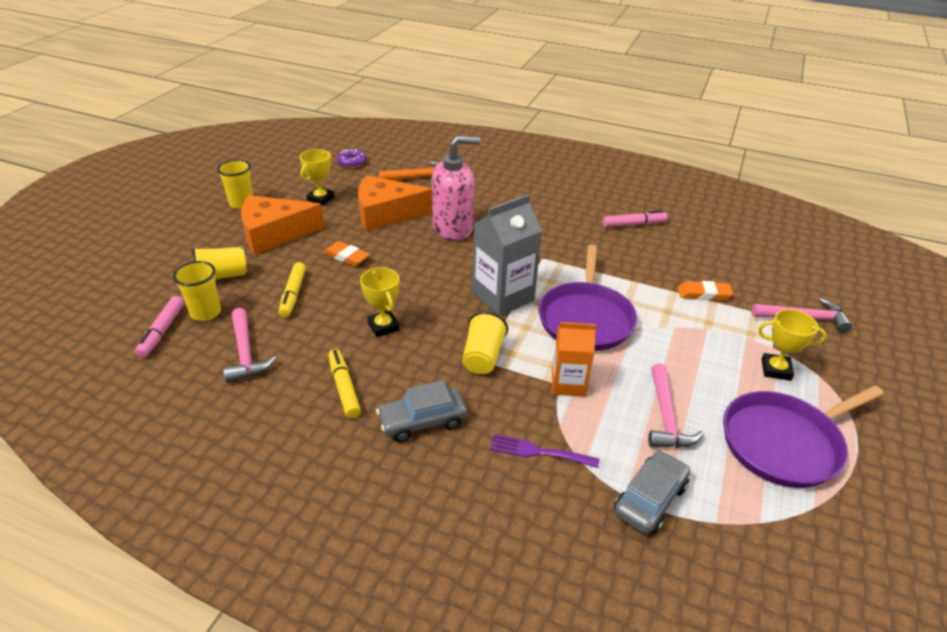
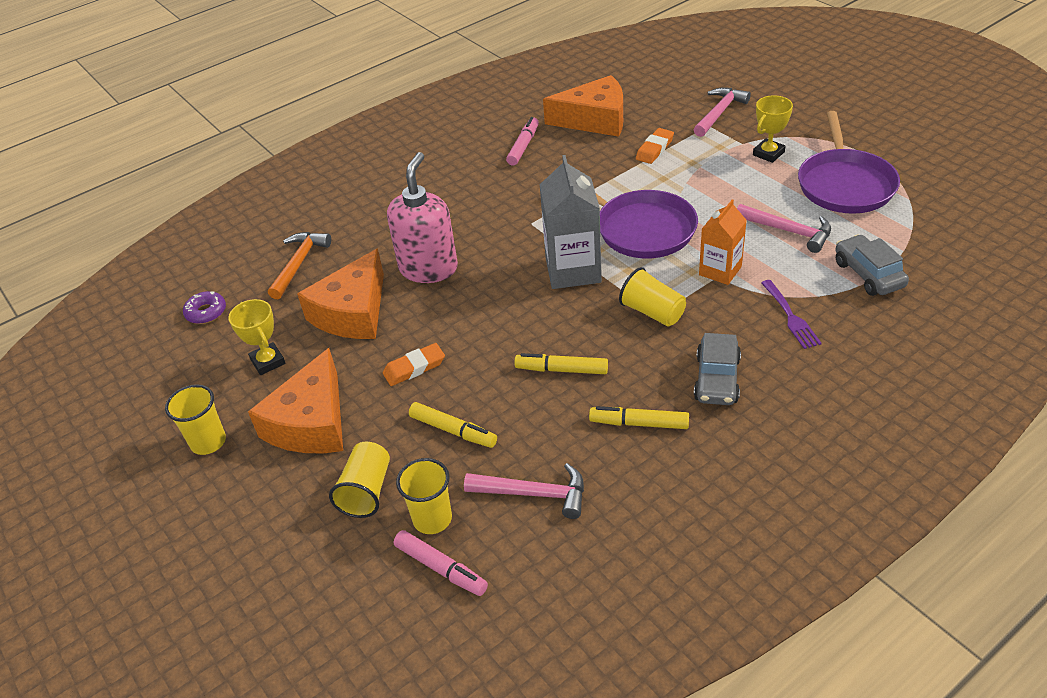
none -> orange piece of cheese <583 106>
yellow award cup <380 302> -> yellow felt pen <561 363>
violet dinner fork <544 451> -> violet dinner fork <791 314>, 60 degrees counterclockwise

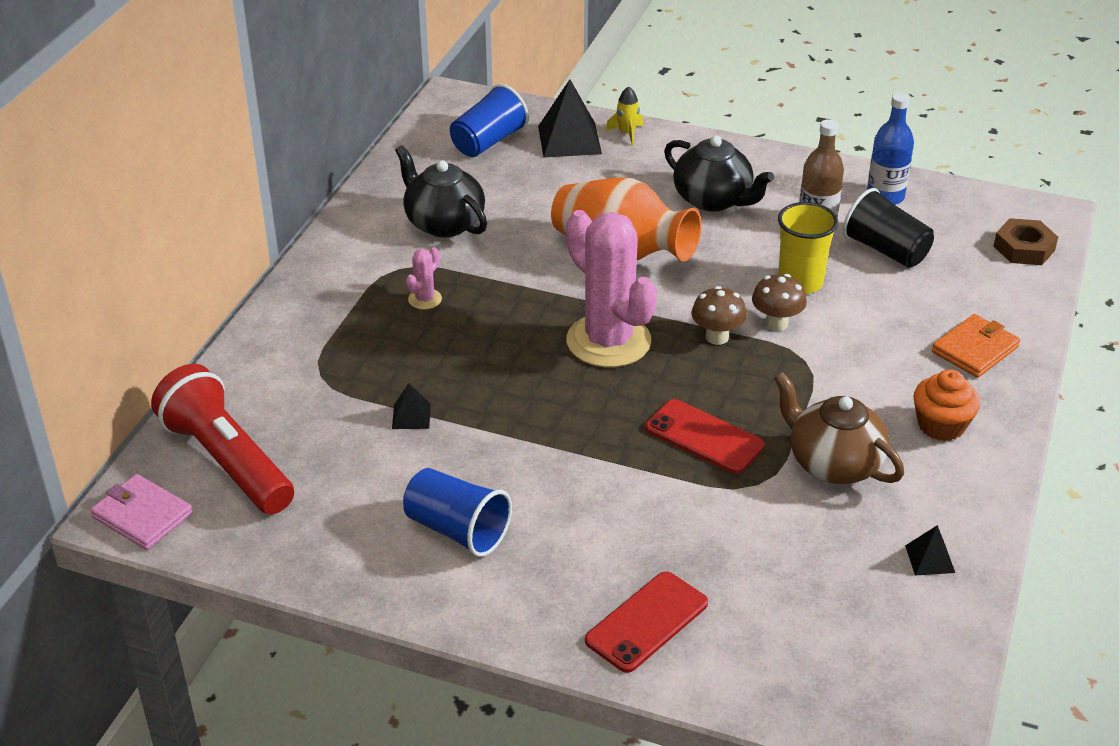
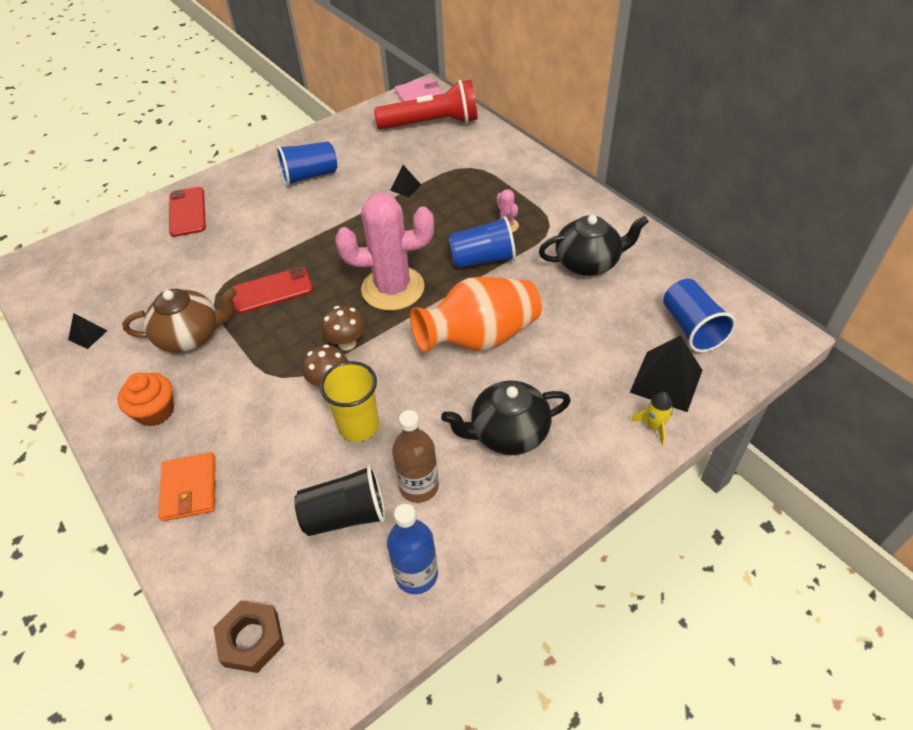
none -> cobalt cup <482 242>

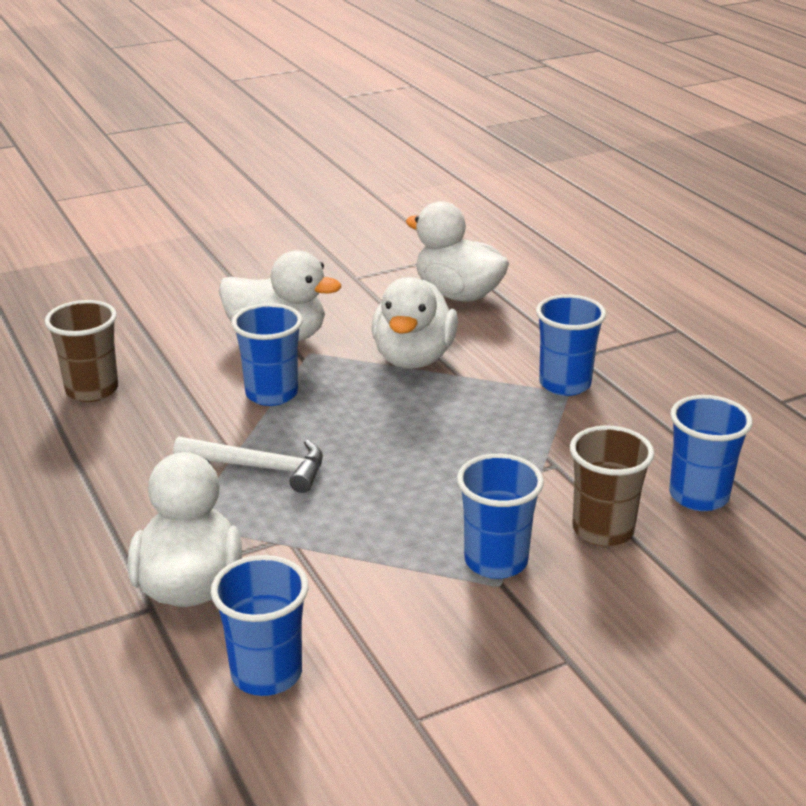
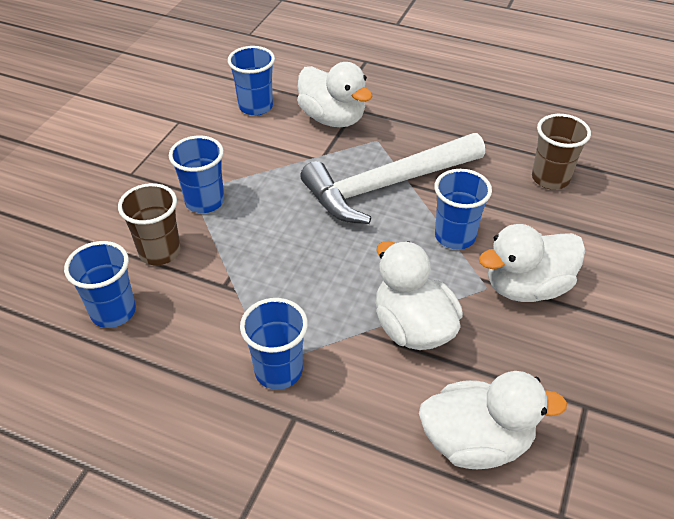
white hammer <248 464> -> white hammer <392 178>, x1.82

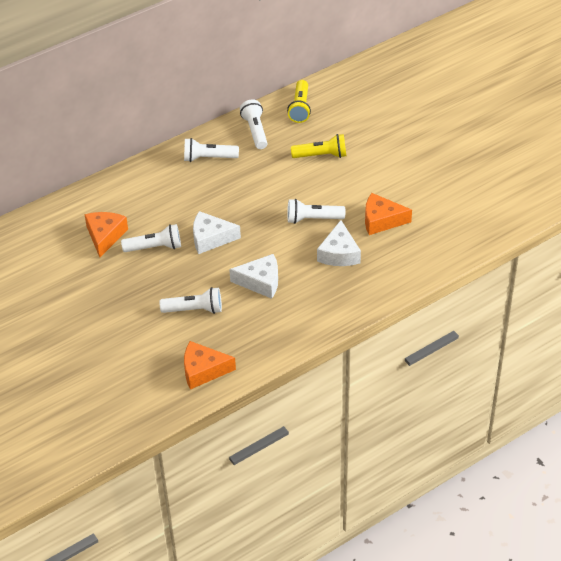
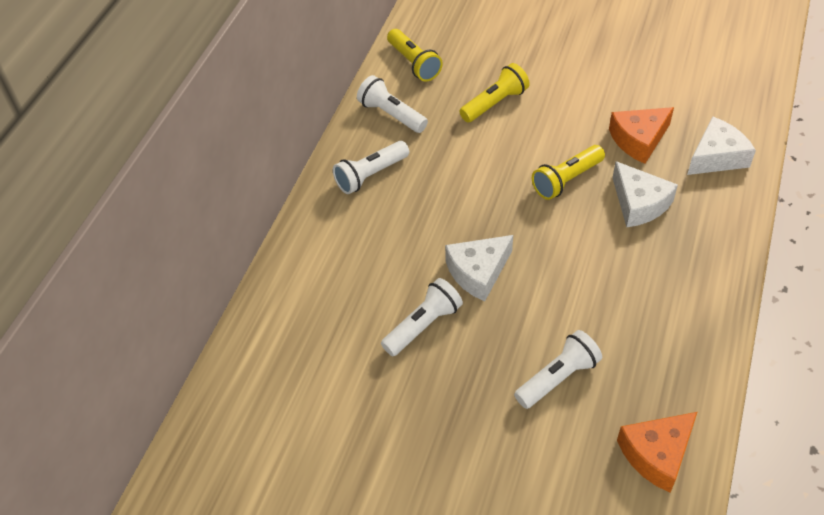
orange piece of cheese <106 234> -> none
white piece of cheese <253 276> -> white piece of cheese <721 145>, shifted
white pocket torch <316 211> -> yellow pocket torch <568 172>

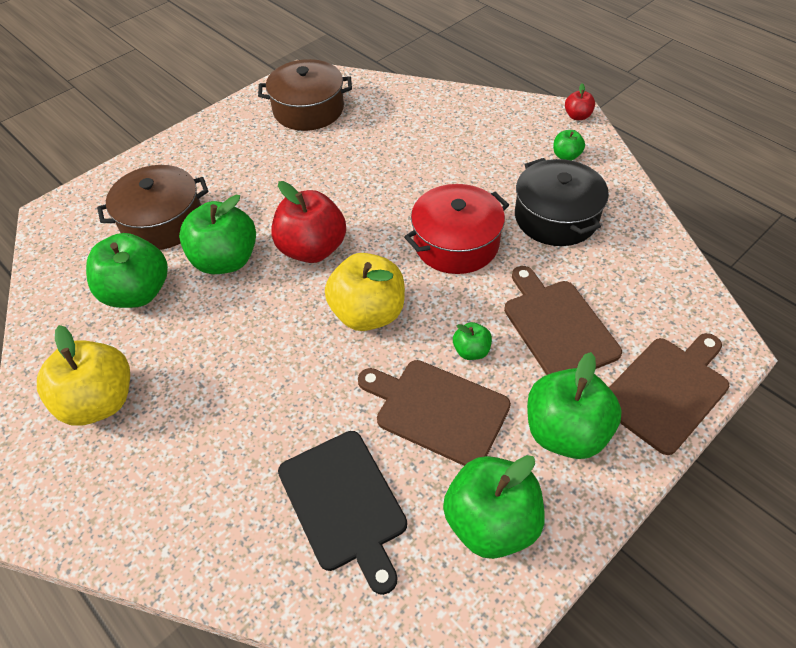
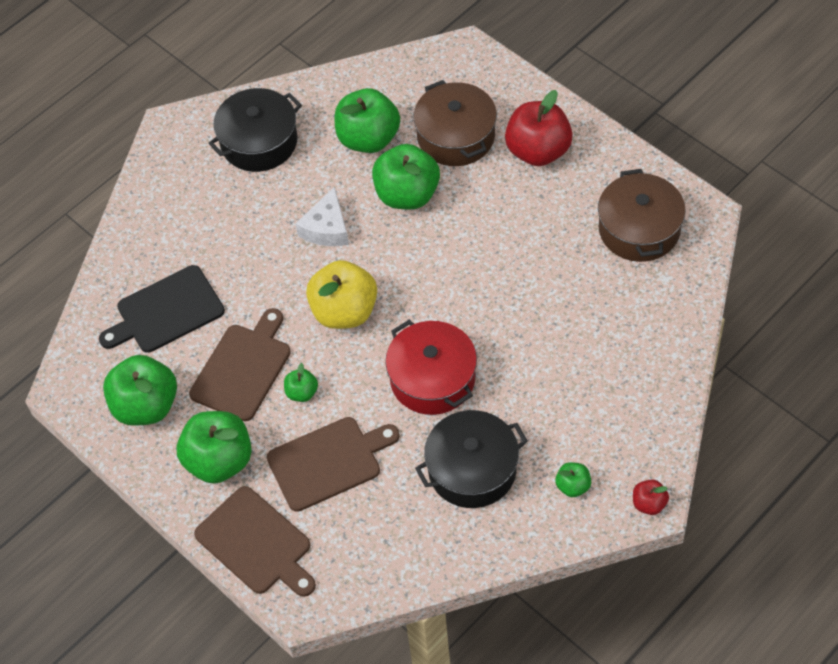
none -> white piece of cheese <322 216>
scarlet apple <308 222> -> scarlet apple <539 128>, shifted
yellow apple <83 375> -> ebony stockpot <255 130>

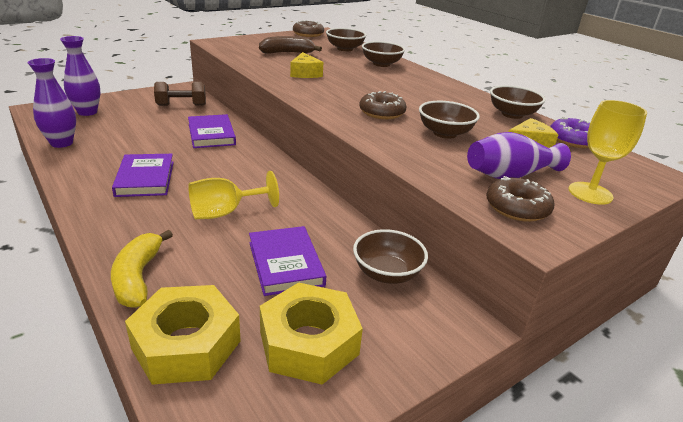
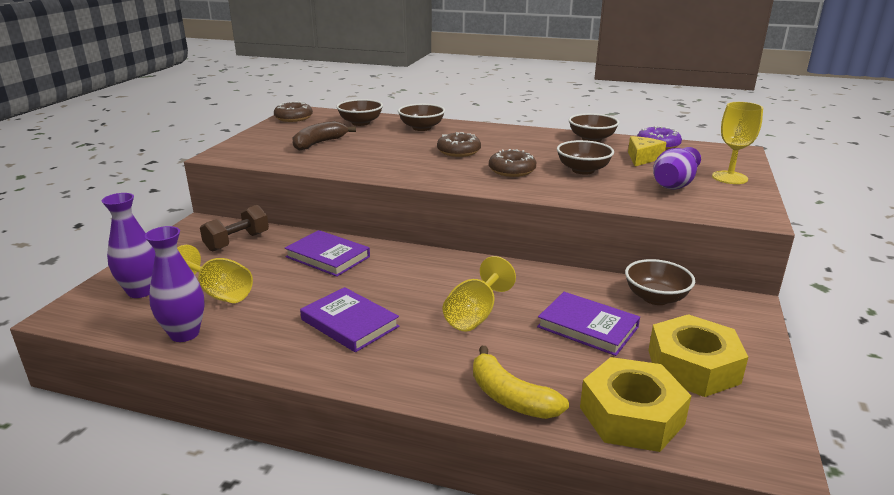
yellow piece of cheese <306 65> -> none
none -> yellow goblet <215 274>
dark brown glazed donut <520 199> -> dark brown glazed donut <459 144>, shifted

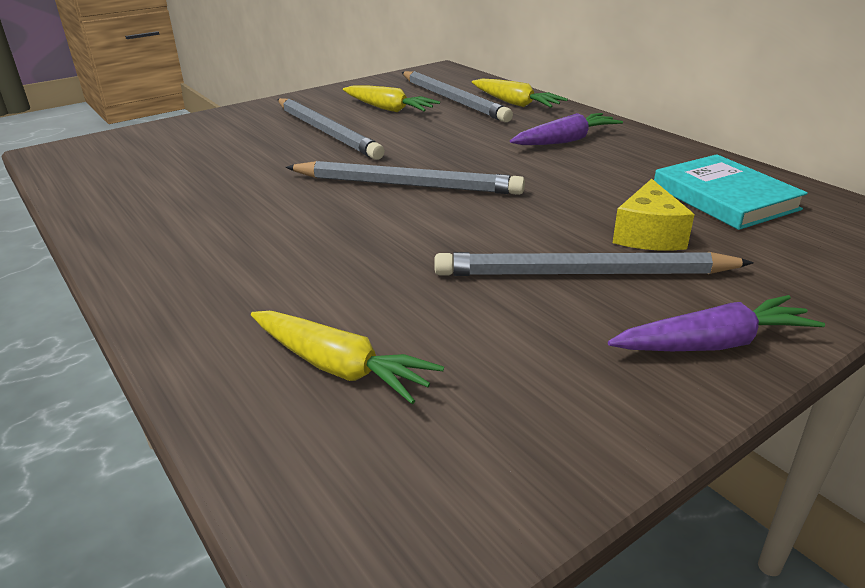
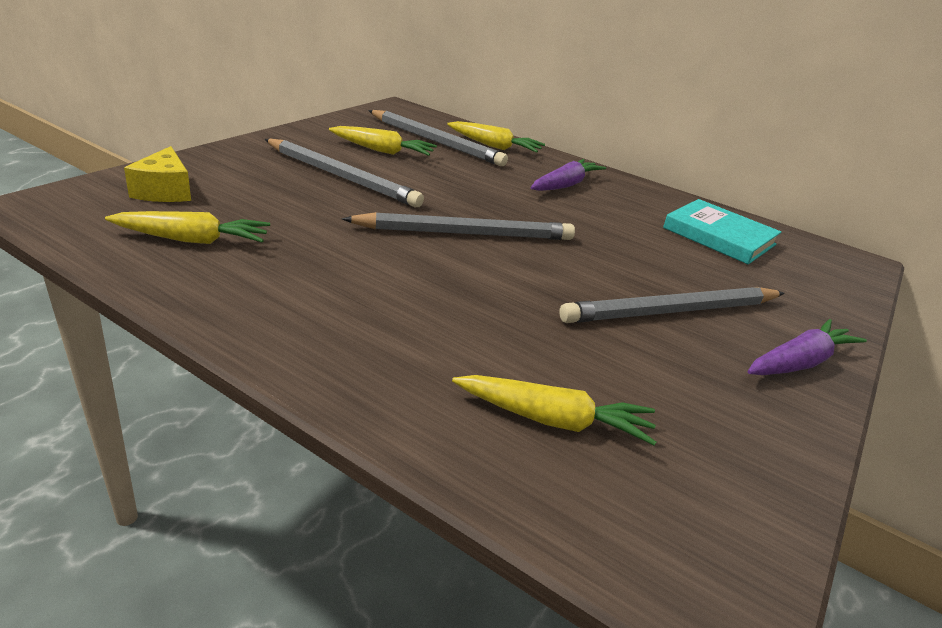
none -> yellow carrot <187 227>
yellow piece of cheese <654 214> -> yellow piece of cheese <157 174>, shifted

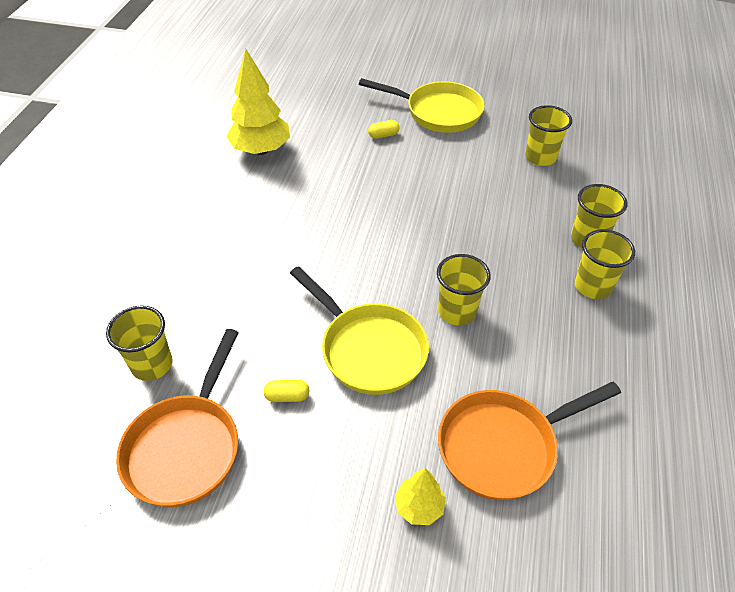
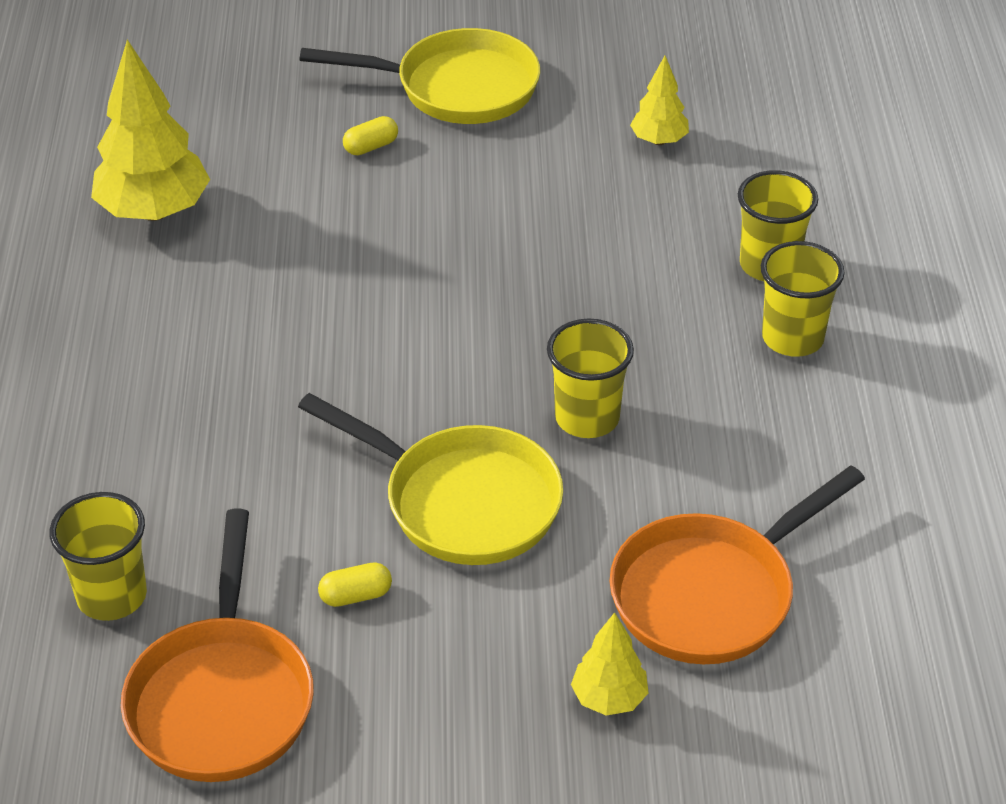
yellow cup <548 135> -> yellow fir tree <659 100>

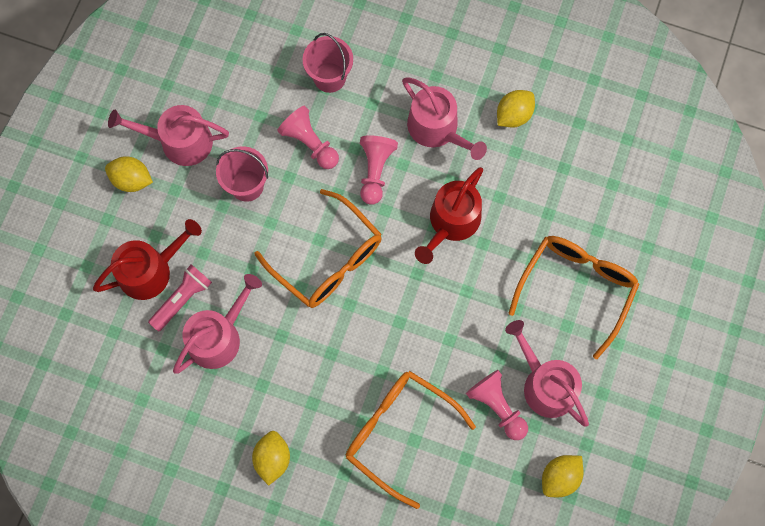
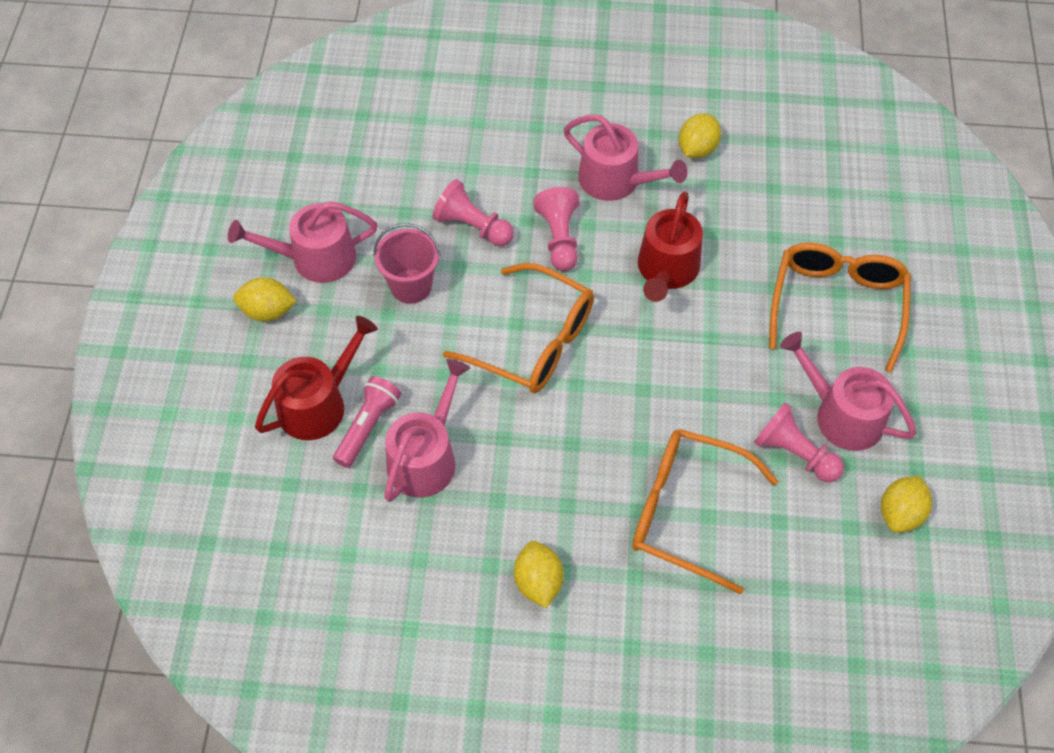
pink sand bucket <328 63> -> none

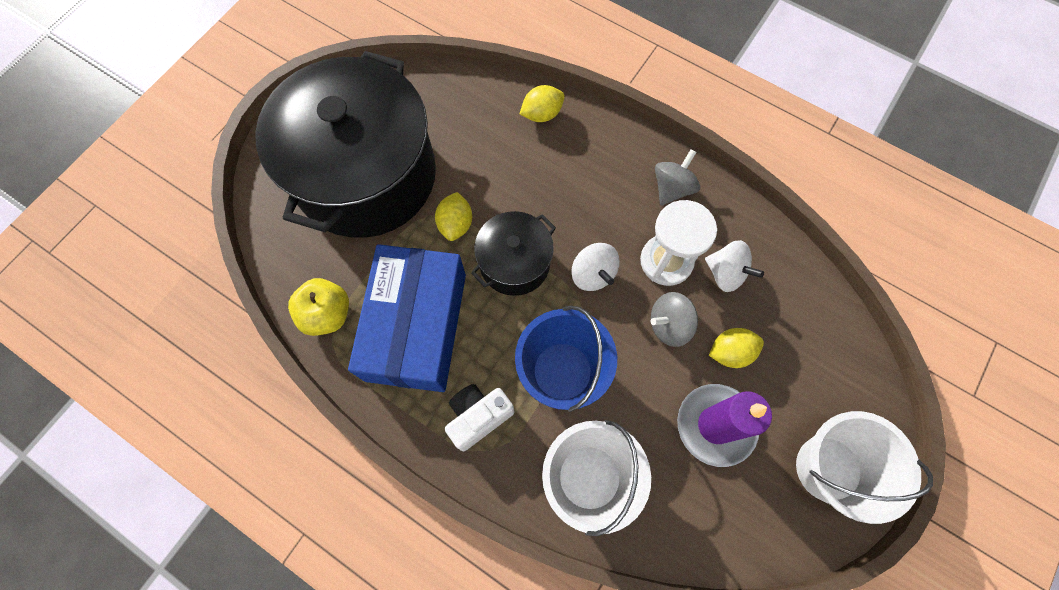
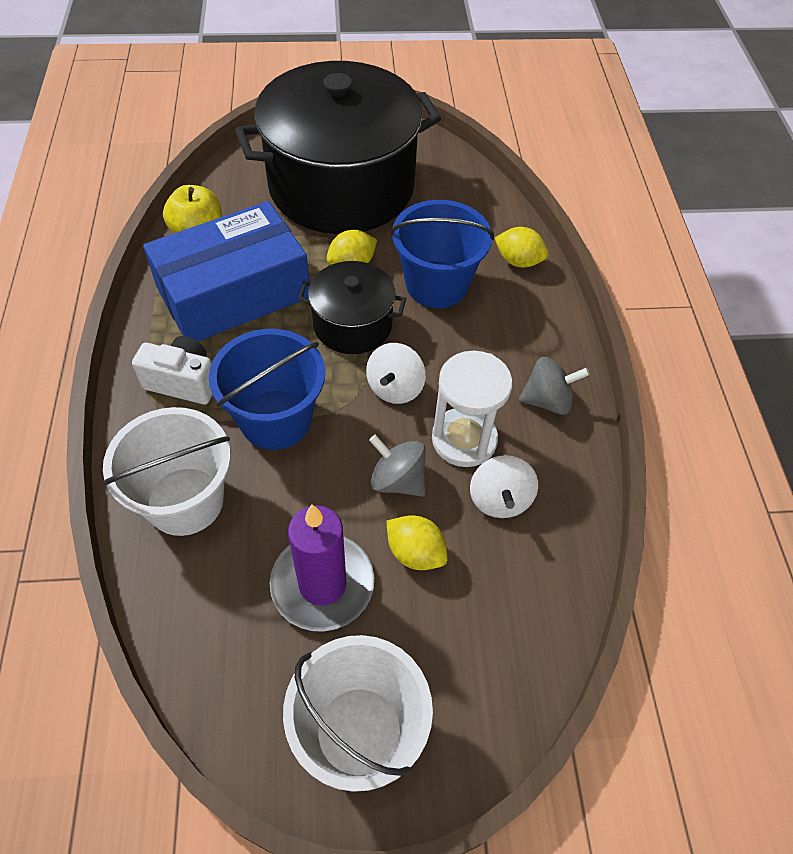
none -> cobalt sand bucket <442 254>

